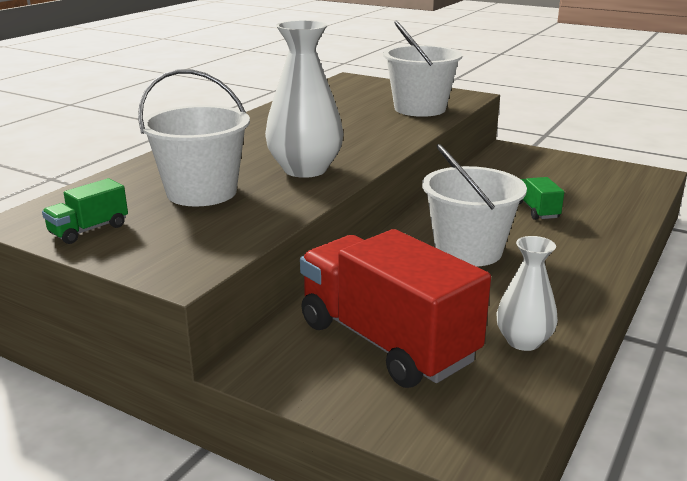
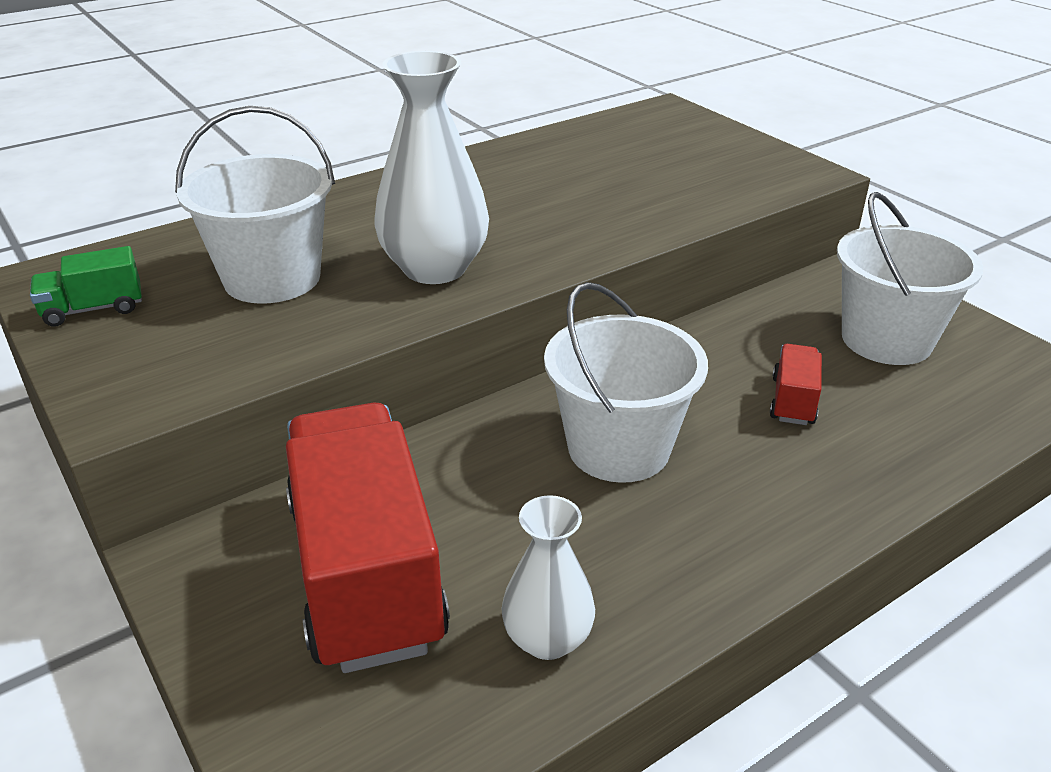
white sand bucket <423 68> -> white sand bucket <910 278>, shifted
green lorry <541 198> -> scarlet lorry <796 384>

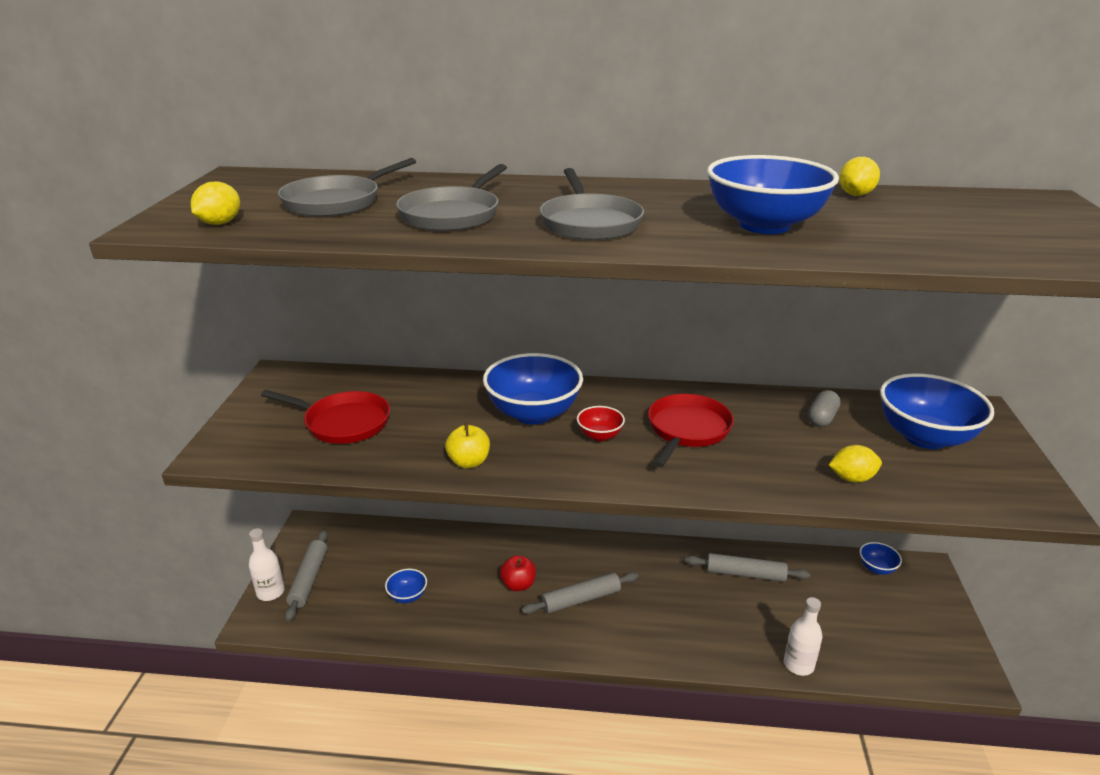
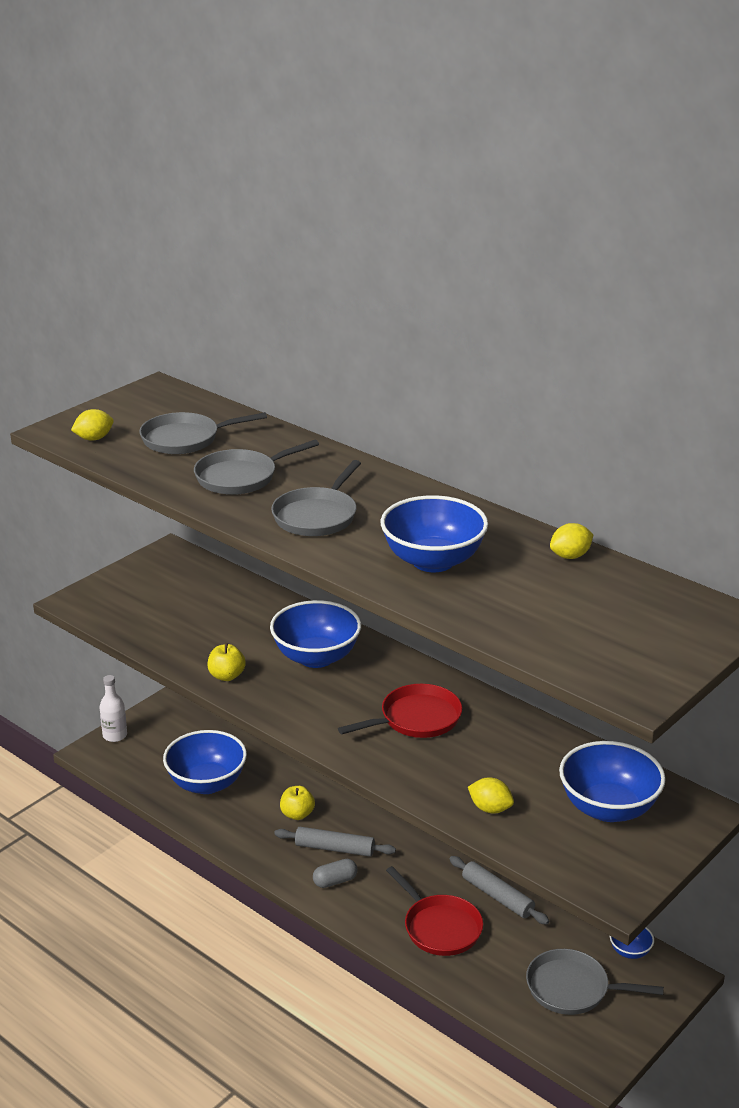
ash-grey rolling pin <306 576> -> none
scarlet serving bowl <601 423> -> none
white drink bottle <803 636> -> none
none -> ash-grey skillet <595 982>
scarlet skillet <325 417> -> scarlet skillet <434 911>, shifted
ash-grey pill <824 408> -> ash-grey pill <335 873>, shifted
scarlet apple <518 573> -> yellow apple <297 803>
cobalt serving bowl <406 586> -> cobalt serving bowl <205 762>, x2.15

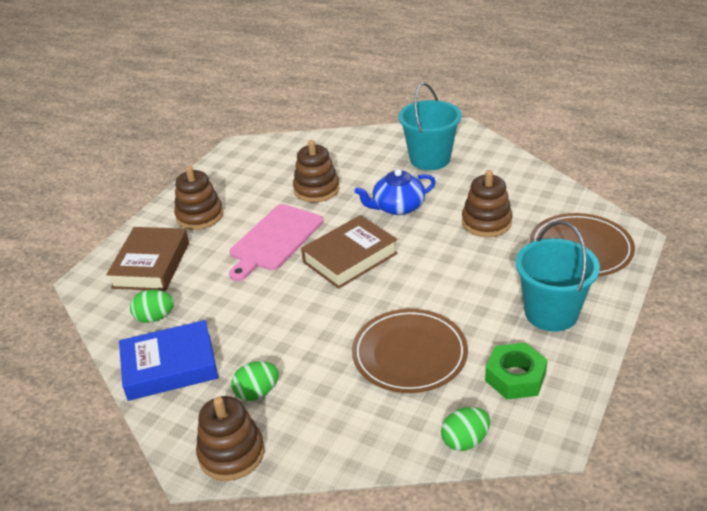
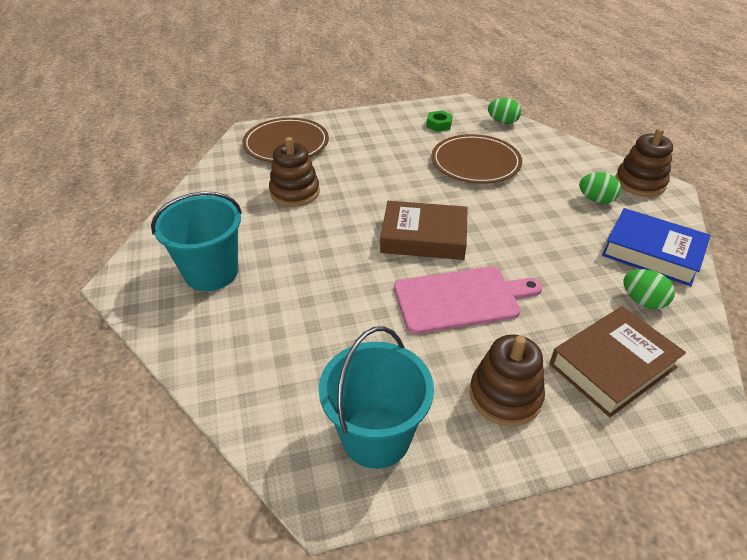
dark brown stacking rings <316 171> -> none
cobalt tea pot <395 192> -> none
aqua sand bucket <558 276> -> aqua sand bucket <376 397>, shifted
green hexagon nut <516 371> -> green hexagon nut <439 121>, x0.66

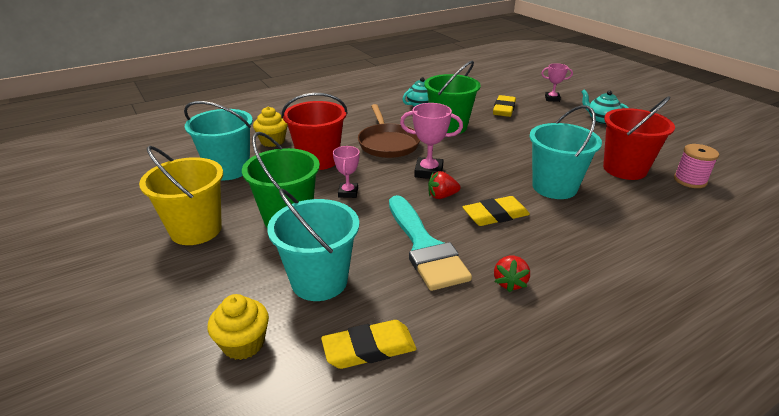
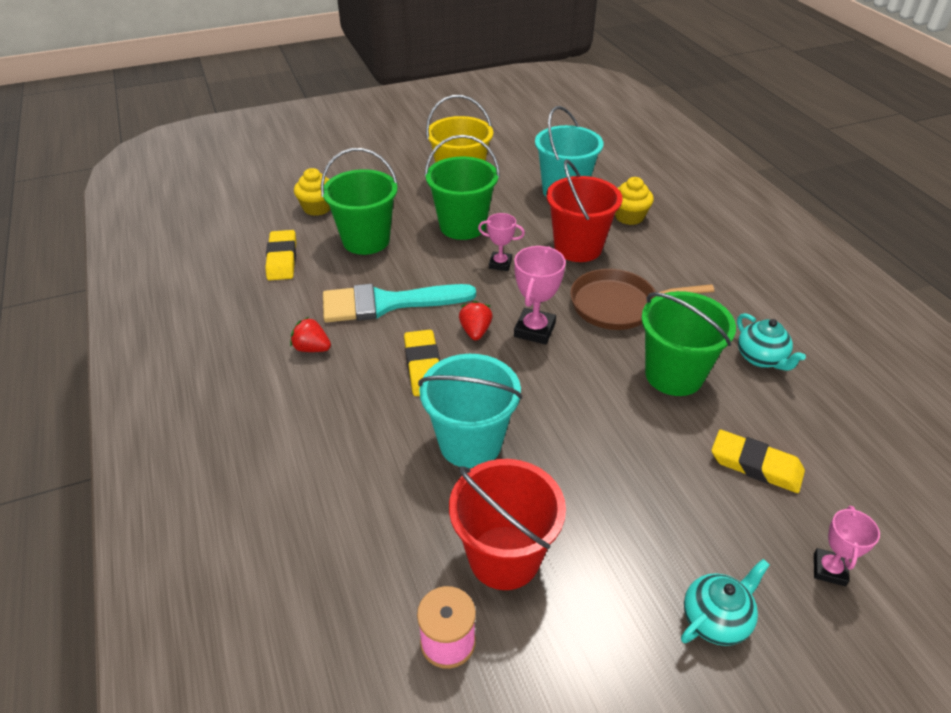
aqua sand bucket <313 245> -> green sand bucket <359 201>

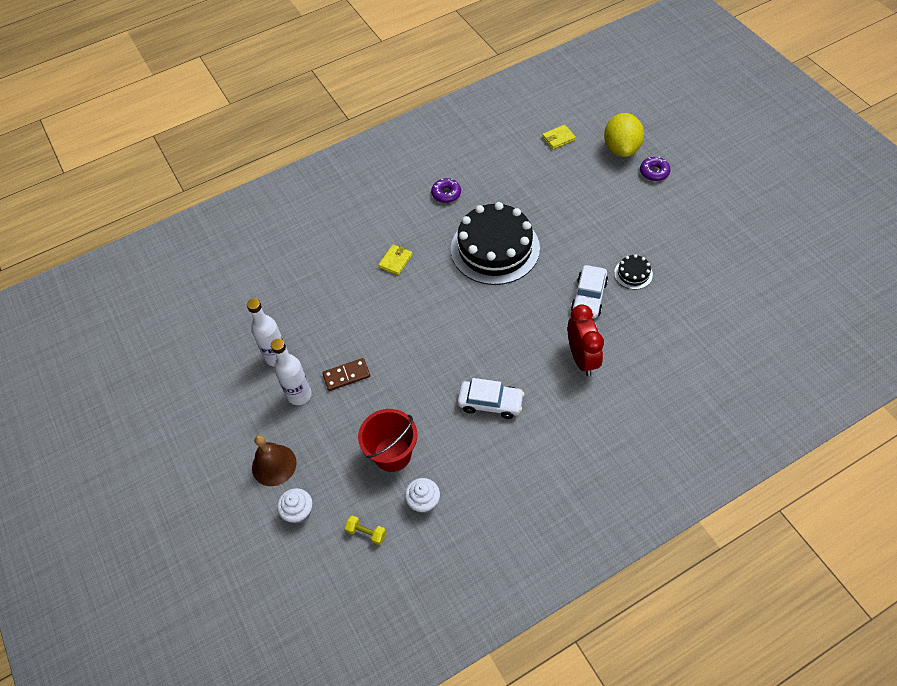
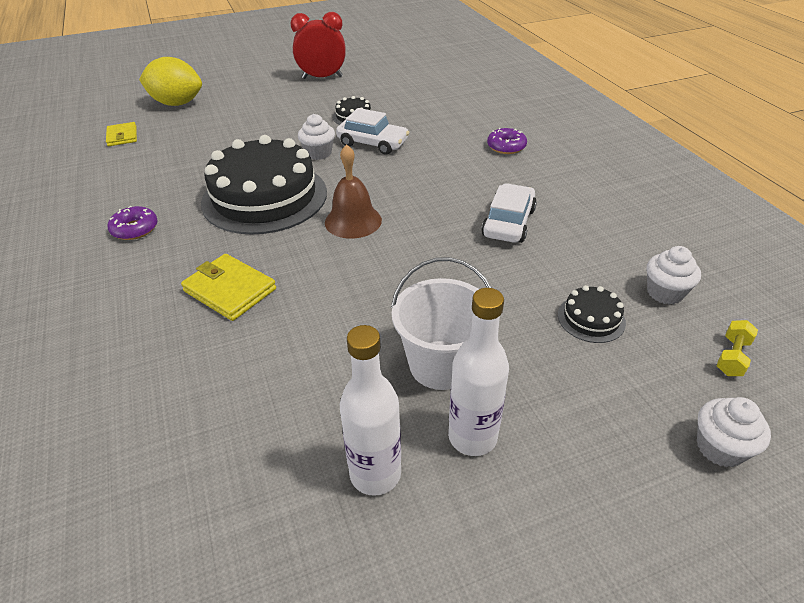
none -> white muffin <316 137>
dark brown bell <274 460> -> dark brown bell <353 191>, shifted
scarlet bedside clock <586 340> -> scarlet bedside clock <318 45>, shifted
violet glazed donut <655 169> -> violet glazed donut <507 141>, shifted
dark brown domino <346 374> -> white sand bucket <441 323>
scarlet sand bucket <387 440> -> ebony cake <592 314>
yellow wallet <395 259> -> yellow wallet <228 287>, x1.51

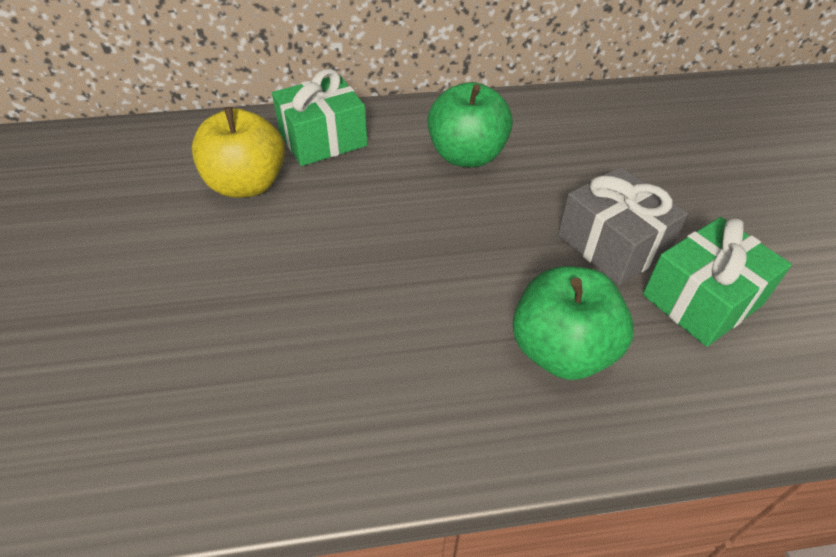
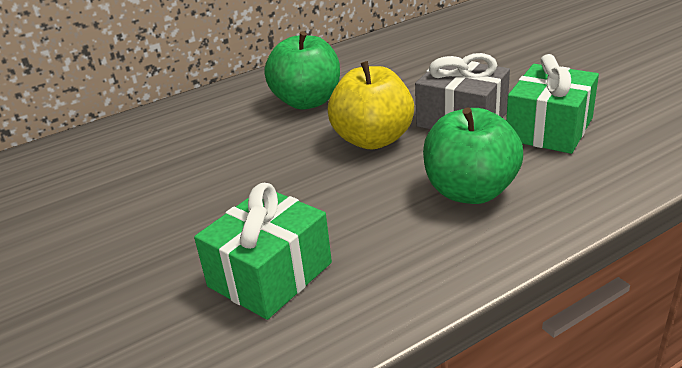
yellow apple <238 152> -> yellow apple <371 105>, shifted
green wrapped gift <320 117> -> green wrapped gift <263 251>, shifted

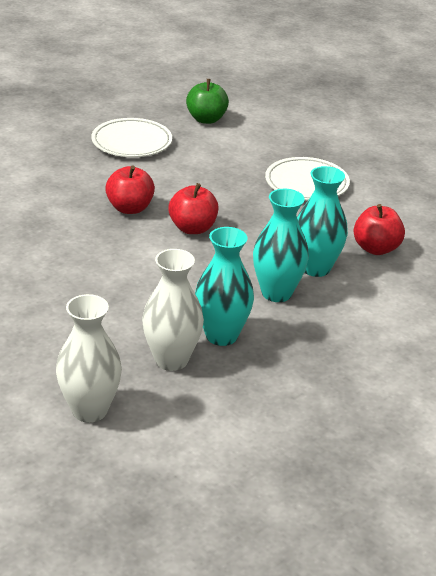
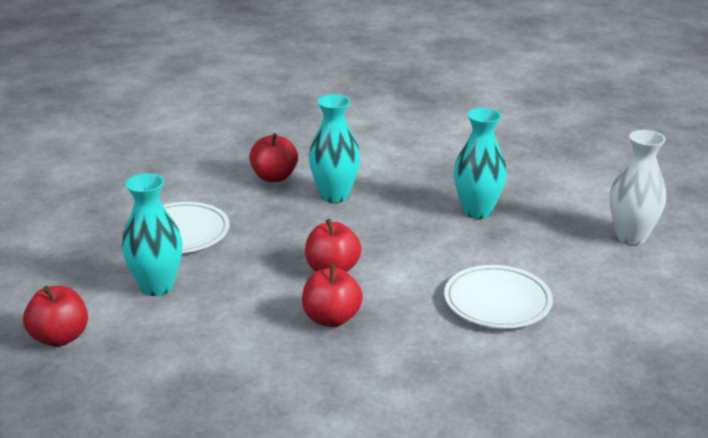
white flower vase <173 310> -> none
white dinner plate <131 137> -> white dinner plate <498 296>, shifted
aqua flower vase <281 245> -> aqua flower vase <152 234>, shifted
green apple <207 101> -> scarlet apple <55 316>

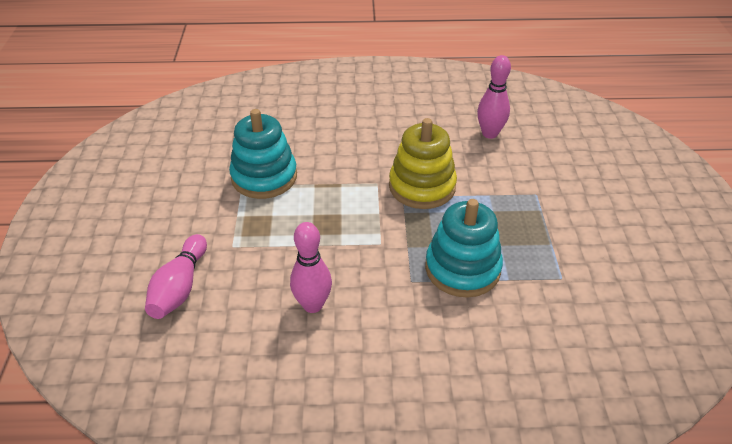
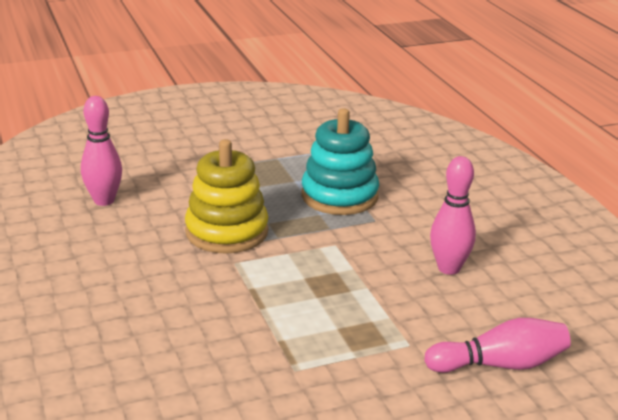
aqua stacking rings <263 154> -> none

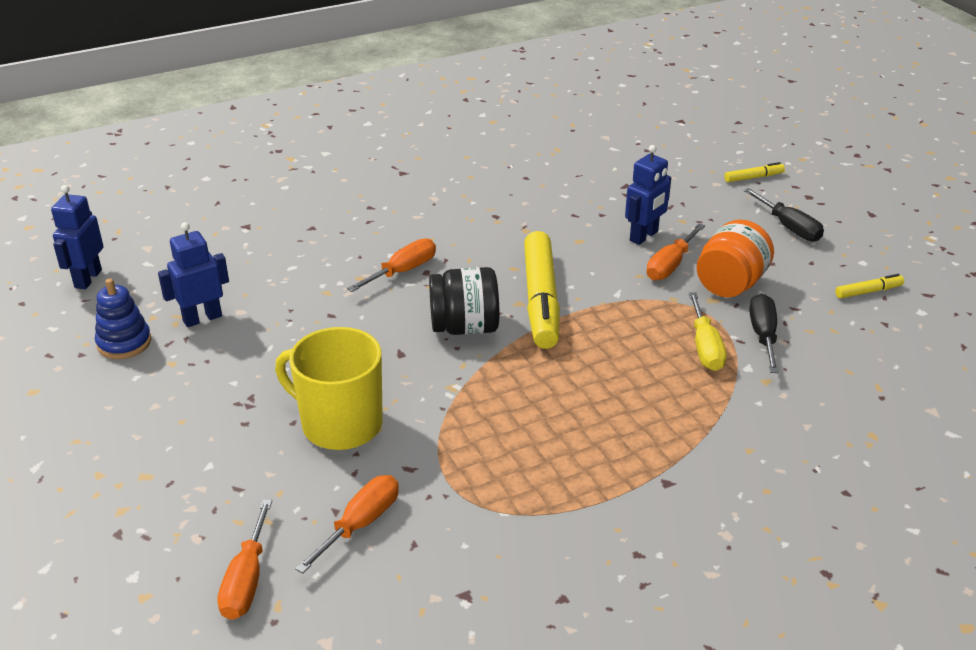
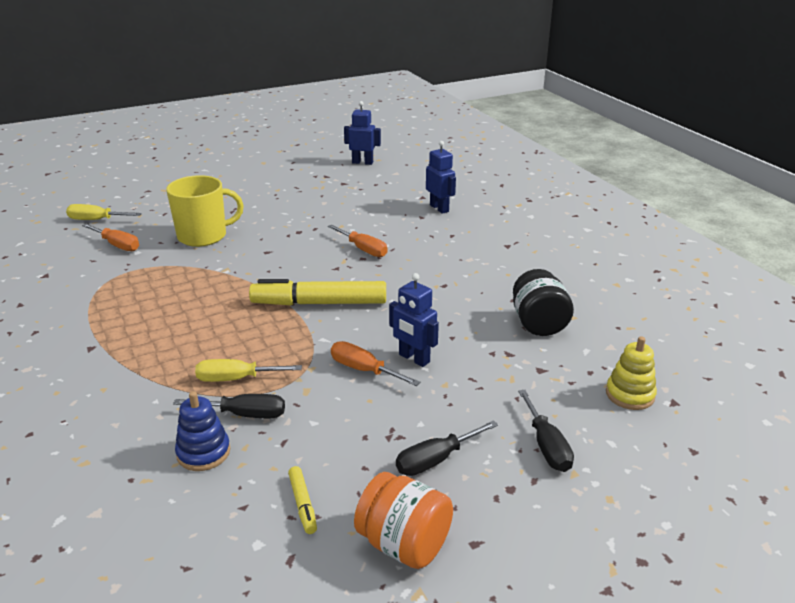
none -> yellow stacking rings <631 373>
cobalt stacking rings <123 318> -> cobalt stacking rings <202 431>, shifted
cobalt toy robot <193 274> -> cobalt toy robot <441 177>, shifted
ebony jam jar <464 301> -> ebony jam jar <543 302>, shifted
orange jam jar <735 258> -> orange jam jar <403 520>, shifted
yellow felt pen <754 172> -> ebony screwdriver <546 431>
orange screwdriver <244 559> -> yellow screwdriver <104 212>
yellow coffee mug <329 388> -> yellow coffee mug <205 211>, 45 degrees clockwise

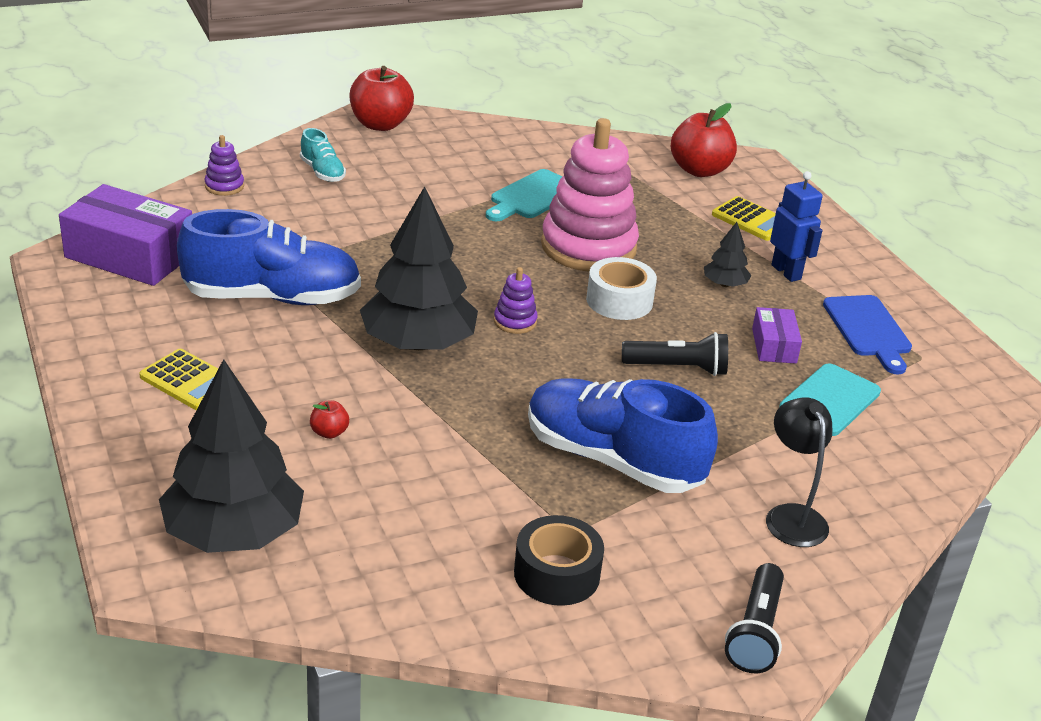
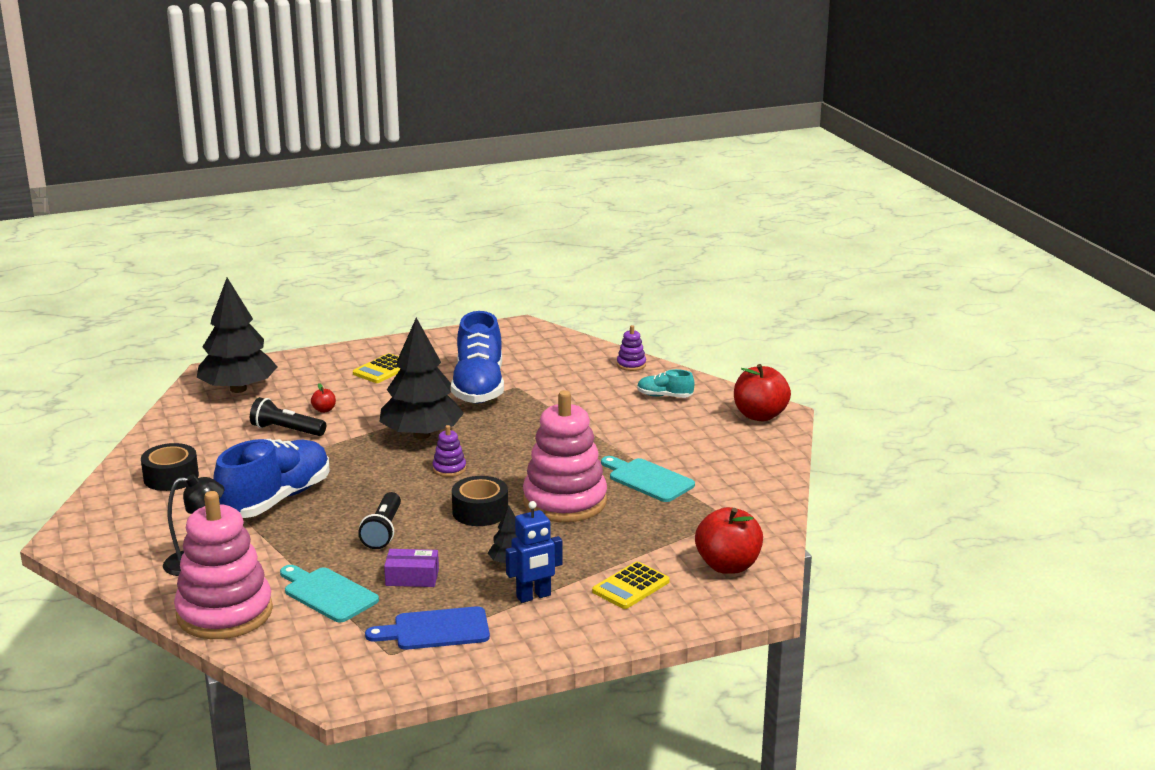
violet package <125 235> -> none
none -> pink stacking rings <223 565>
ebony pocket torch <754 618> -> ebony pocket torch <288 416>, shifted
white roll of tape <621 288> -> ebony roll of tape <480 501>
aqua shoe <323 155> -> aqua shoe <665 383>, 45 degrees clockwise

